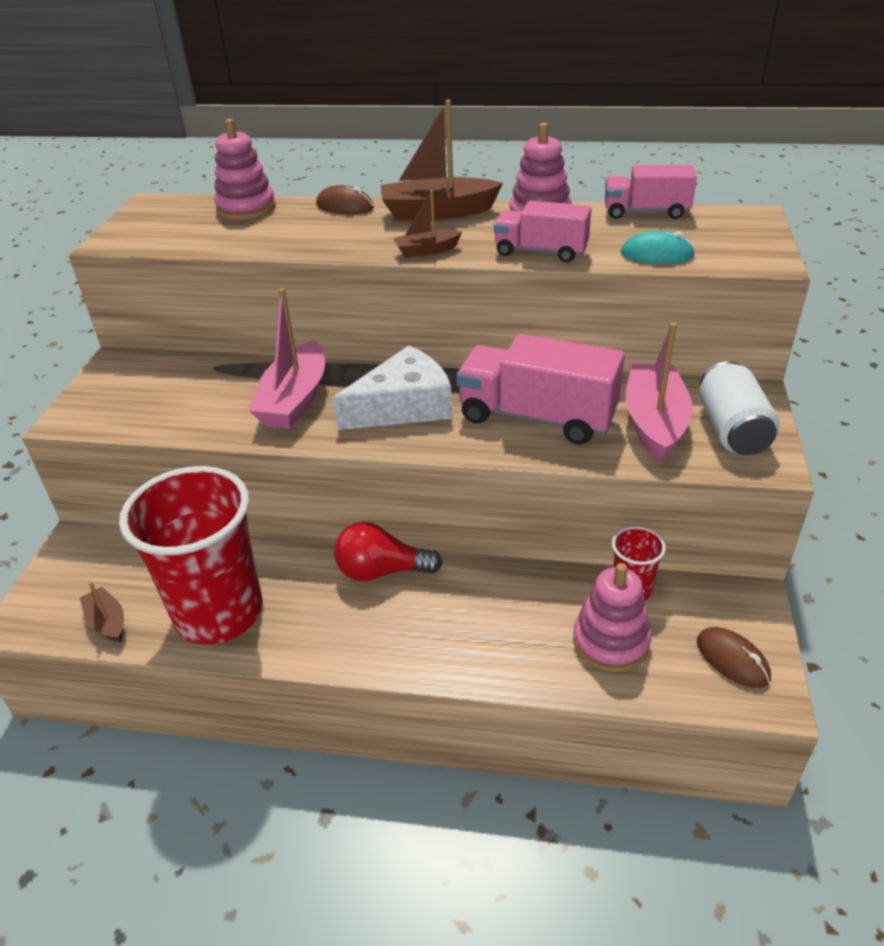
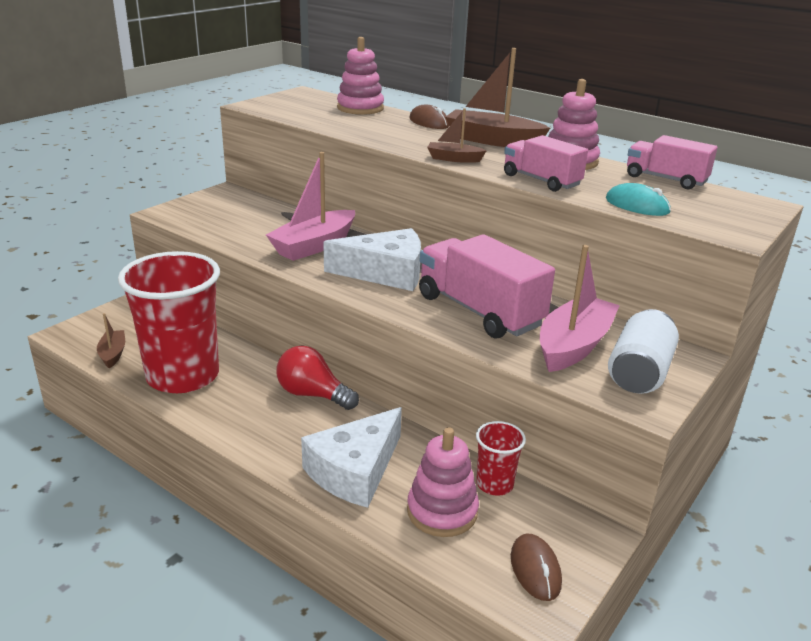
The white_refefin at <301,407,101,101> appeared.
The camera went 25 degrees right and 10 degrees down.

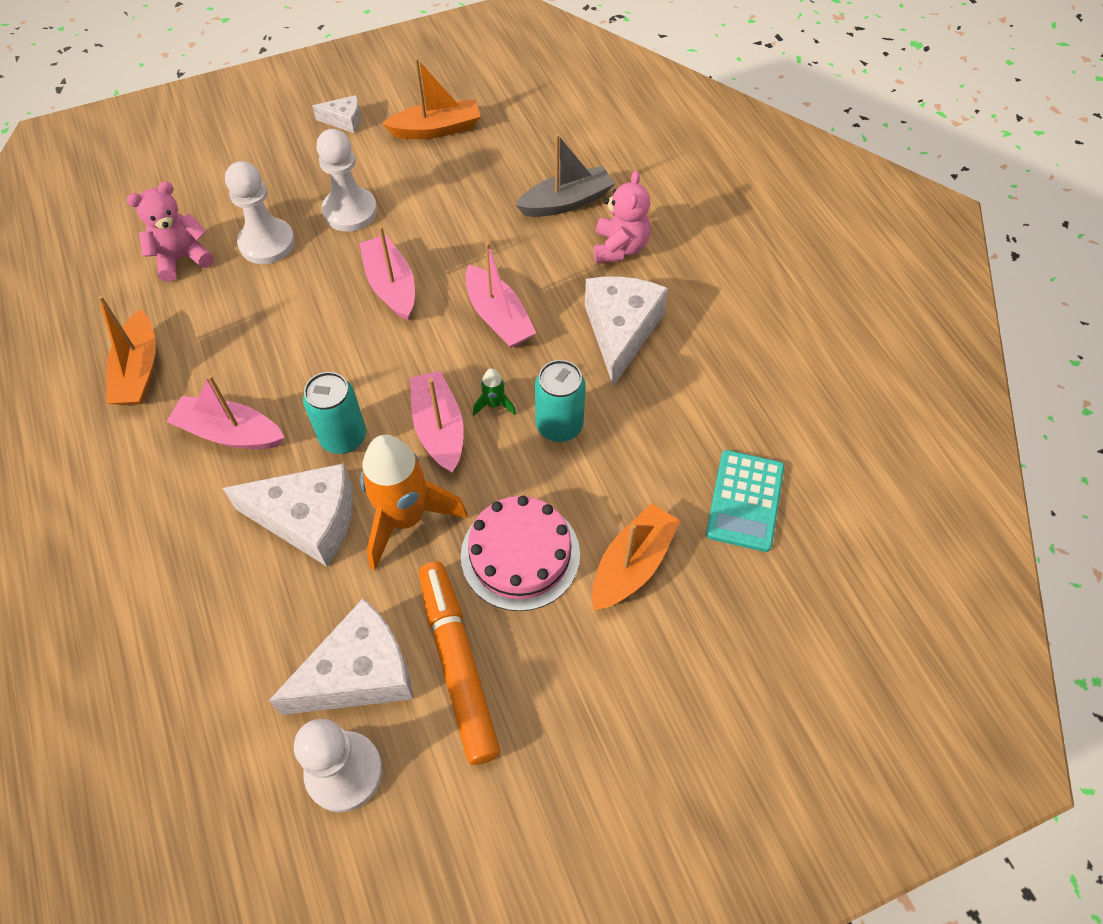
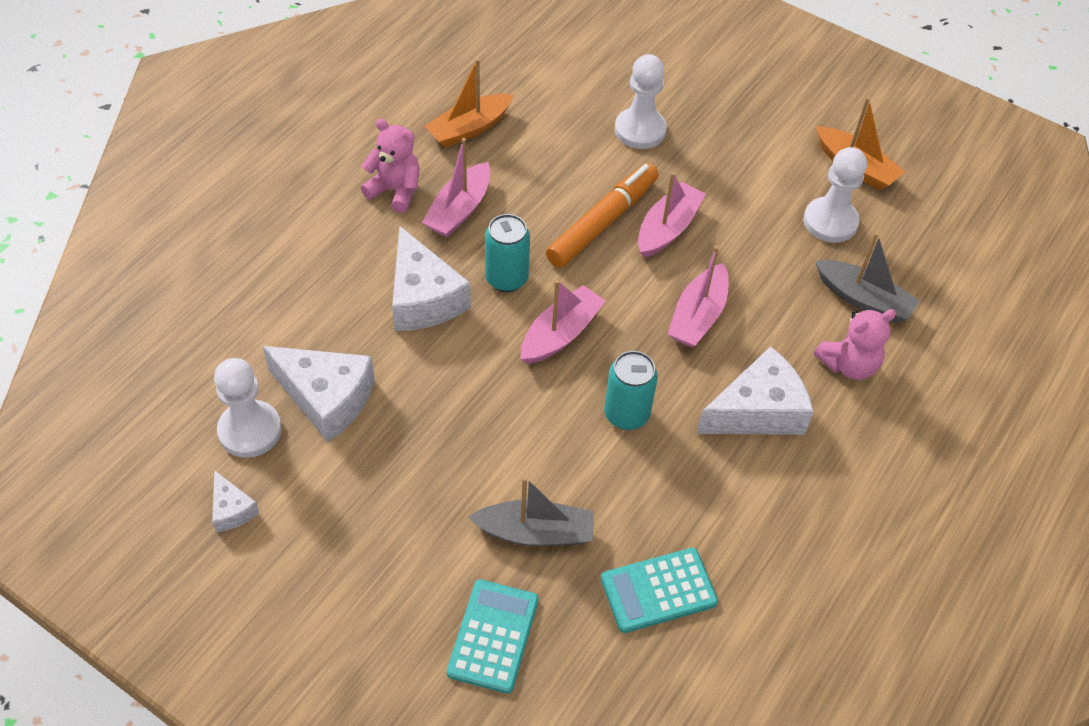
The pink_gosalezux moved from <127,182,87,100> to <361,119,59,94>.
The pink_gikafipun at <166,375,119,74> turned 135 degrees counterclockwise.
The white_refefin moved from <312,95,49,38> to <212,470,47,62>.
The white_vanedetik moved from <316,129,61,103> to <804,147,63,96>.
The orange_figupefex at <360,435,108,136> disappeared.
The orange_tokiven moved from <419,562,81,203> to <546,163,113,105>.
The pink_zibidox at <461,496,119,115> disappeared.
The green_figupefex at <473,368,43,48> disappeared.
The orange_gikafipun at <592,503,88,107> became the grey_gikafipun at <468,477,126,69>.
The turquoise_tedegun at <447,579,92,115> appeared.
The camera went 55 degrees right and 5 degrees down.

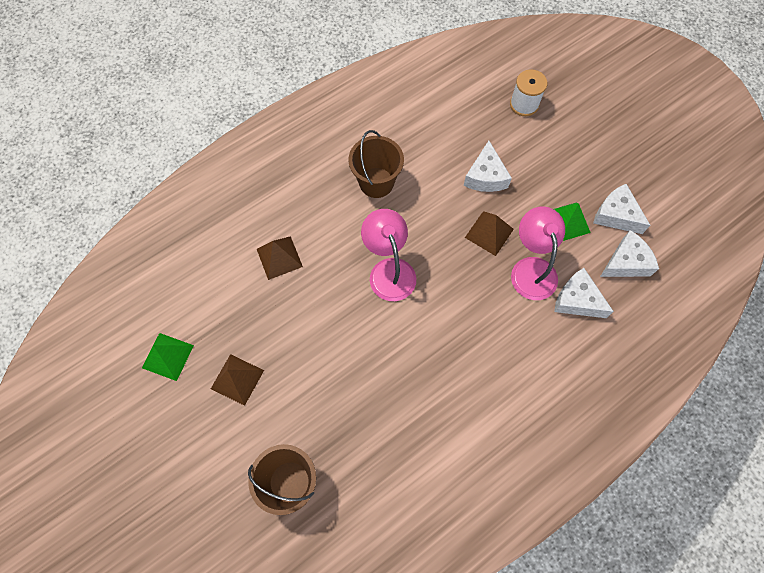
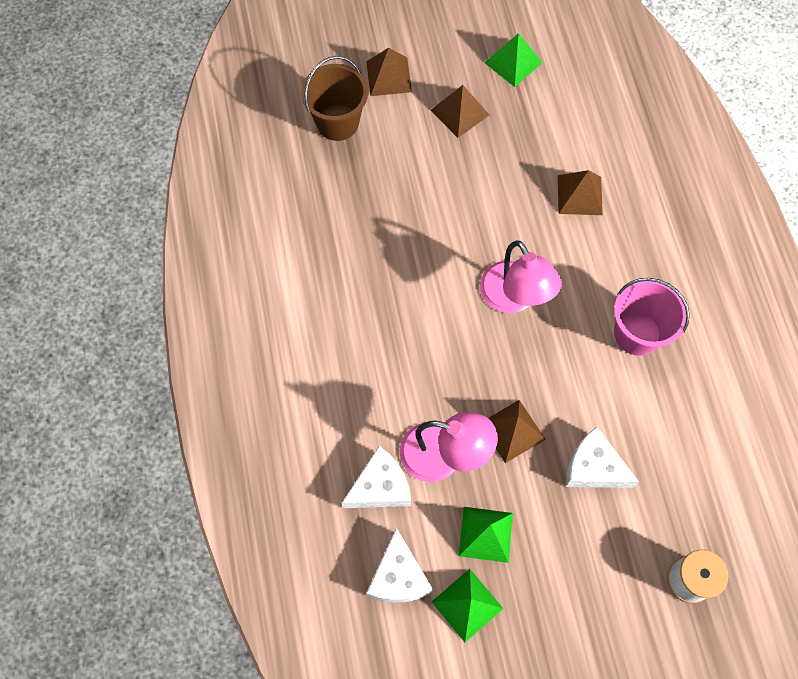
The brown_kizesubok at <348,130,56,68> became the pink_kizesubok at <614,278,76,78>.
The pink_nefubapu at <361,209,55,92> turned 60 degrees clockwise.
The white_refefin at <593,184,57,50> was replaced by the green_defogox at <432,569,71,73>.
The brown_defogox at <366,48,46,48> appeared.
The camera went 115 degrees right and 0 degrees up.

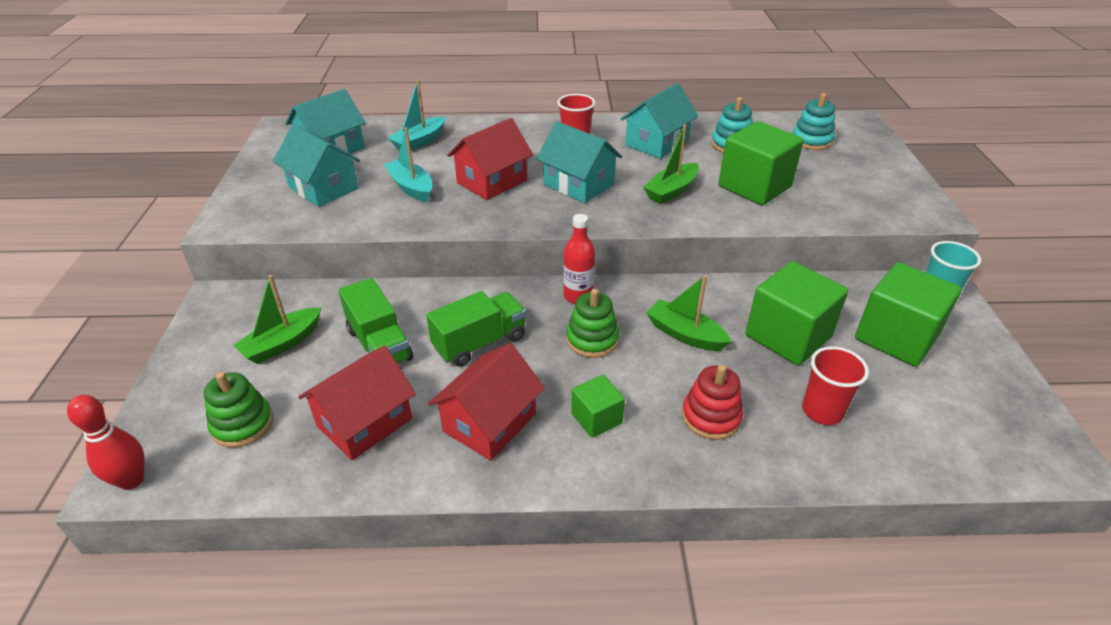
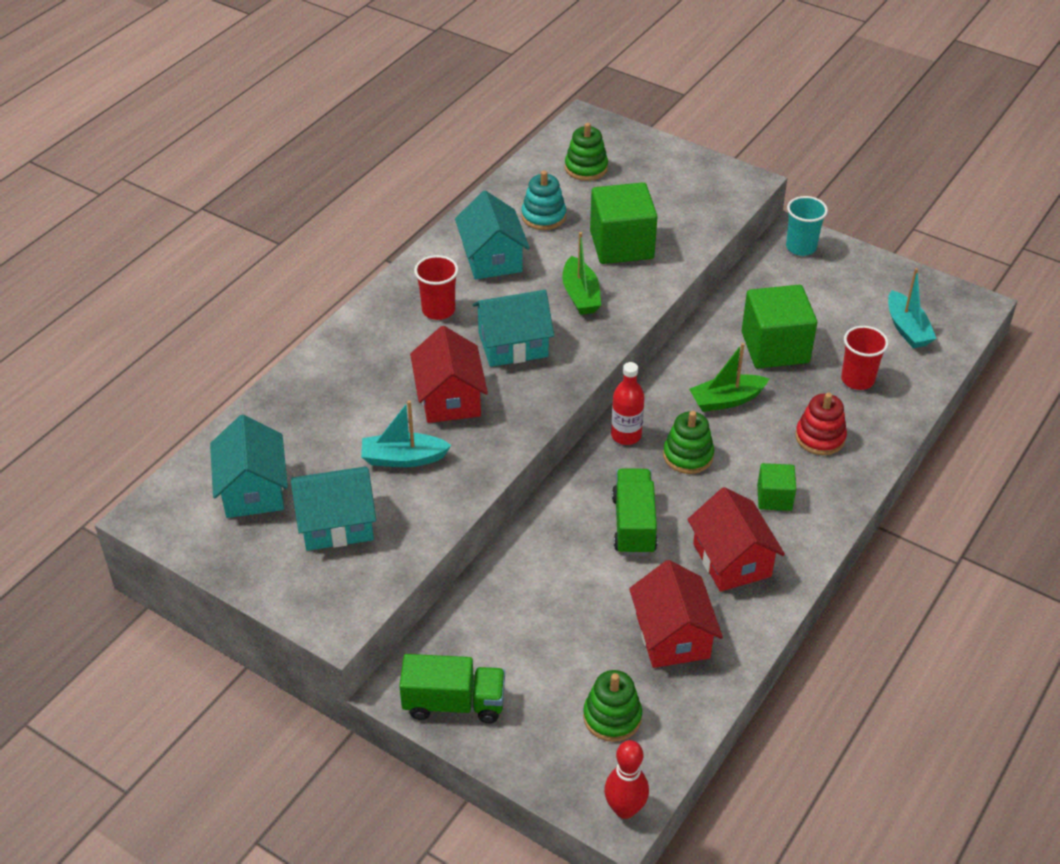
The green_gikafipun at <234,275,87,89> disappeared.
The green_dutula moved from <338,278,75,86> to <399,654,106,69>.
The turquoise_gikafipun moved from <388,80,57,71> to <888,268,49,80>.
The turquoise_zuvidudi at <793,93,42,57> became the green_zuvidudi at <565,123,43,58>.
The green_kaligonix at <855,262,106,105> disappeared.
The camera went 55 degrees left and 5 degrees up.

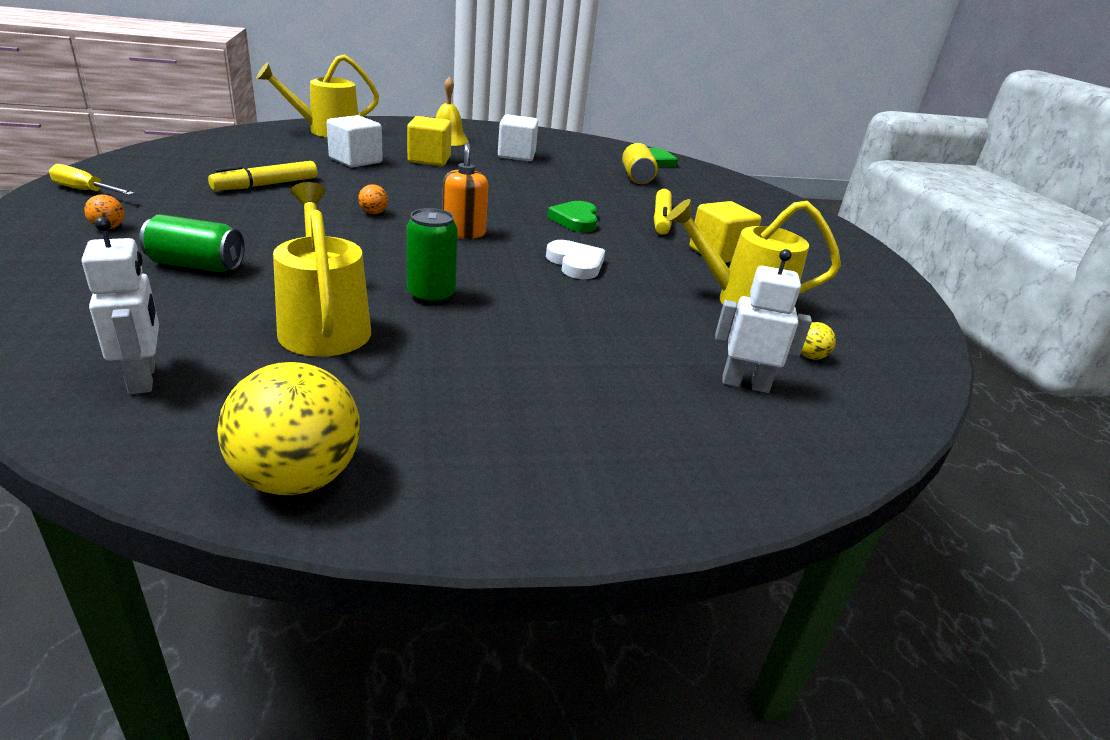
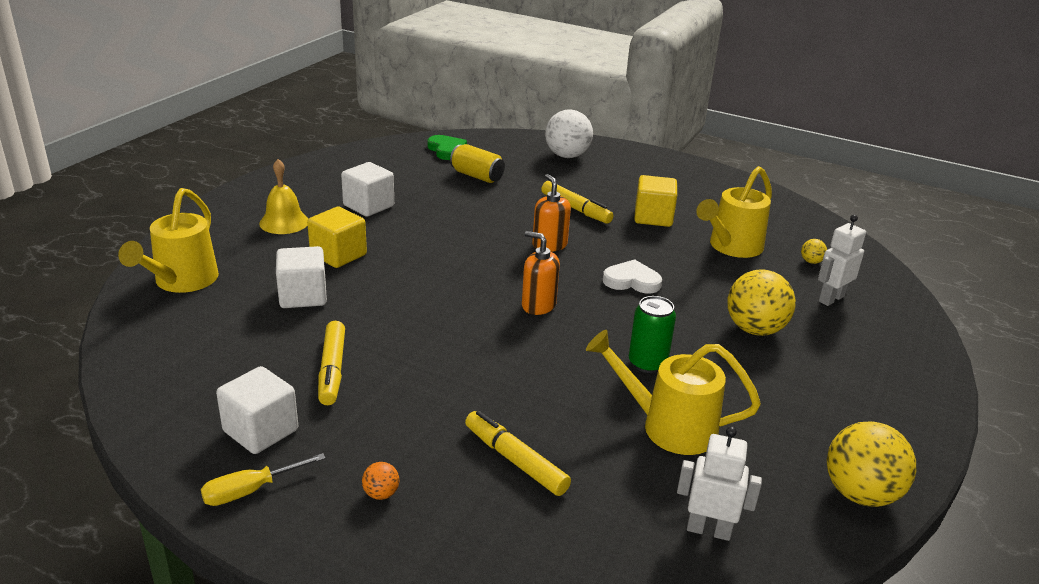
The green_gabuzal at <139,214,106,58> was replaced by the yellow_tokiven at <465,411,106,85>.
The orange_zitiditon at <358,184,30,30> disappeared.
The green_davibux at <547,201,50,31> was replaced by the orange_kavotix at <532,174,39,78>.
The white_kaligonix at <216,366,82,88> appeared.
The white_zitiditon at <545,109,48,49> appeared.
The yellow_zitiditon at <728,269,68,67> appeared.
The camera went 50 degrees left and 0 degrees up.

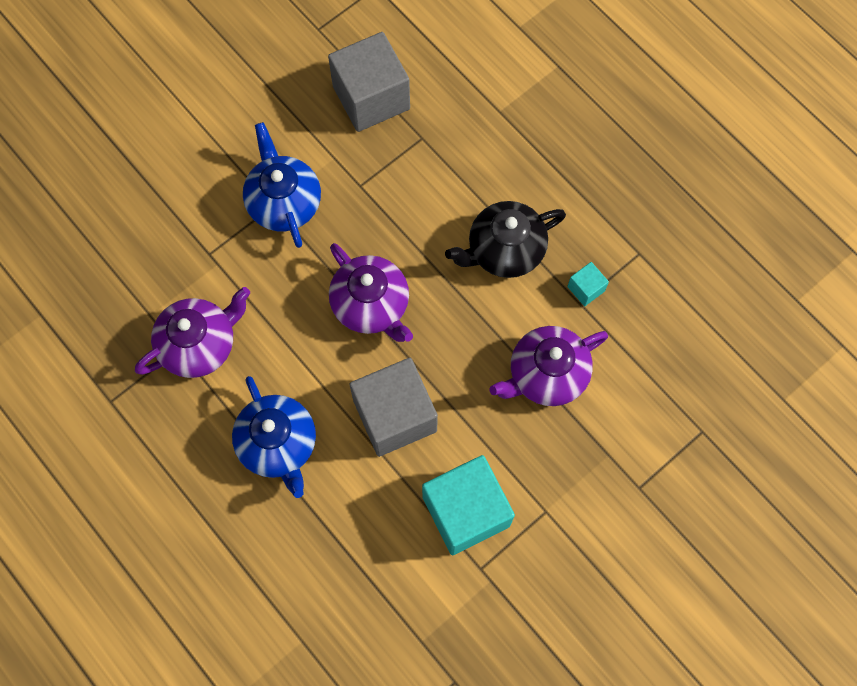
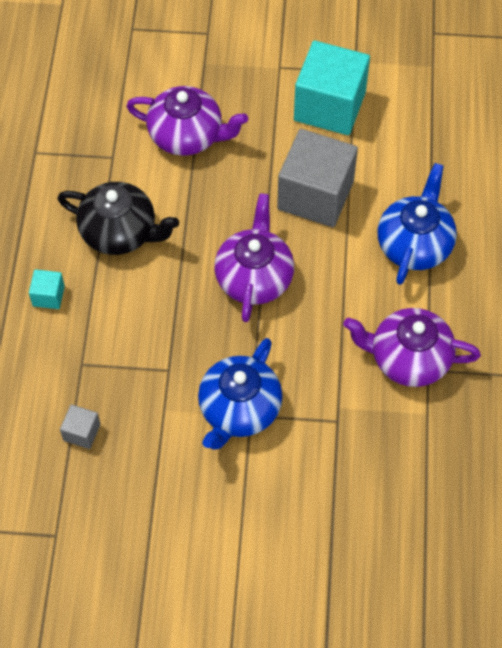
The grey_kaligonix at <328,32,82,100> changed to 0.44 times the size.
The turquoise_kaligonix moved from <567,262,42,44> to <29,269,36,40>.
The camera went 135 degrees left and 10 degrees down.

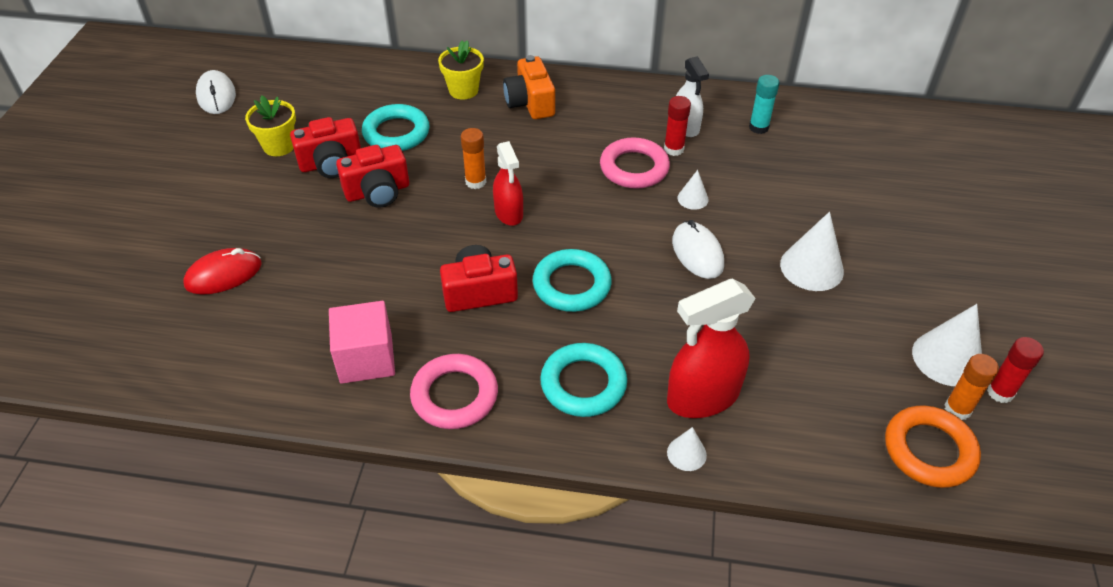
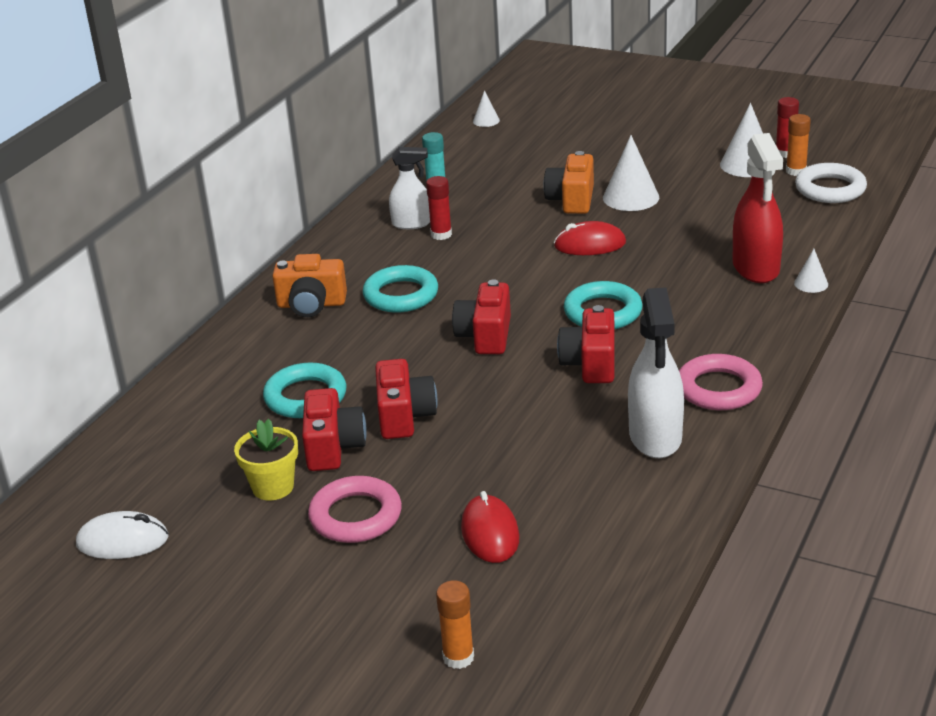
The pink_kaligonix at <329,301,66,83> was replaced by the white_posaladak at <628,287,56,171>.
The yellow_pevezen at <438,40,46,60> disappeared.
The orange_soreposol moved from <461,128,25,61> to <436,580,38,89>.
The red_posaladak at <493,141,30,85> was replaced by the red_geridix at <452,279,59,75>.
The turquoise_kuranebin moved from <540,343,87,74> to <363,265,75,48>.
The pink_kuranebin moved from <600,137,70,52> to <308,476,94,67>.
The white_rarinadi at <672,220,52,59> became the red_rarinadi at <554,221,72,34>.
The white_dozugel moved from <677,170,32,40> to <473,90,27,37>.
The orange_kuranebin at <885,406,96,82> became the white_kuranebin at <795,163,72,40>.
The orange_geridix at <544,151,50,63> appeared.
The camera went 70 degrees left and 15 degrees down.

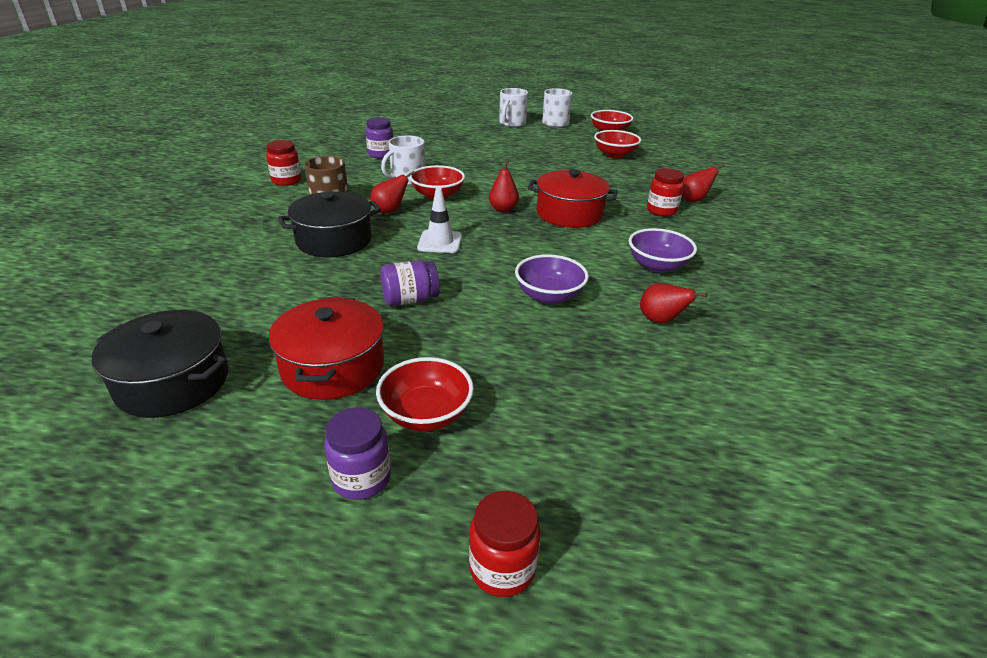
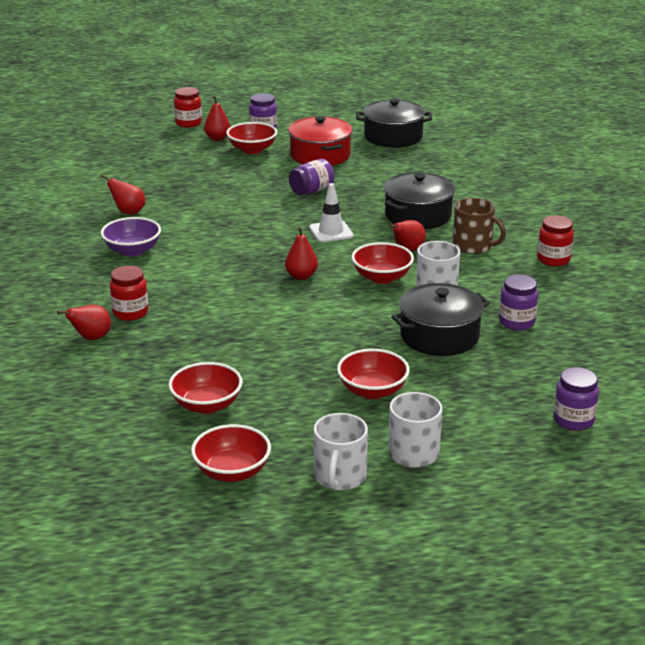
The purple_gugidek at <515,254,74,50> disappeared.
The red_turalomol at <528,169,90,59> disappeared.
The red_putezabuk at <204,96,27,45> appeared.
The red_gugidek at <337,349,73,50> appeared.
The black_turalomol at <391,283,99,73> appeared.
The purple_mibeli at <553,367,46,64> appeared.
The camera went 160 degrees right and 5 degrees down.

